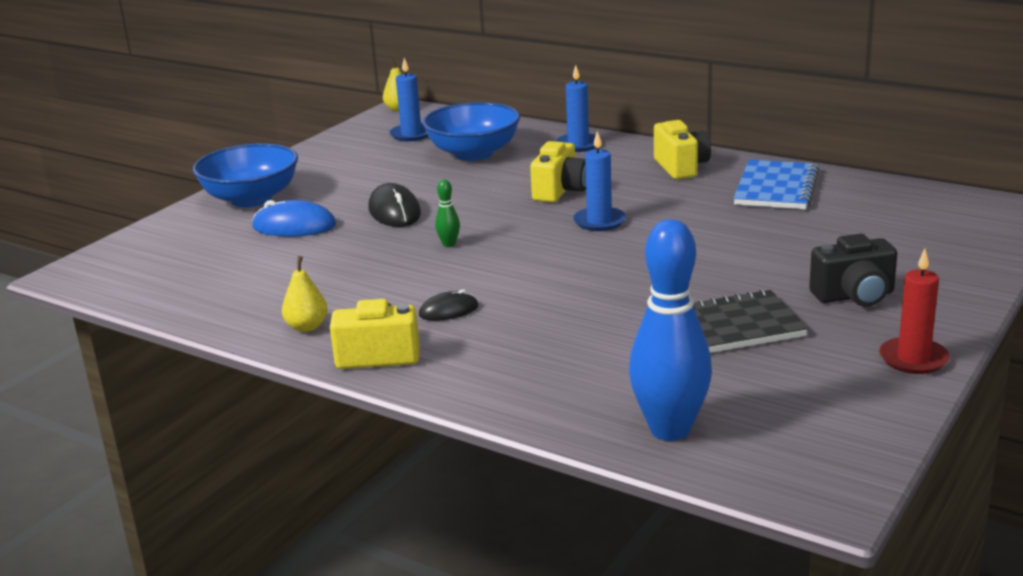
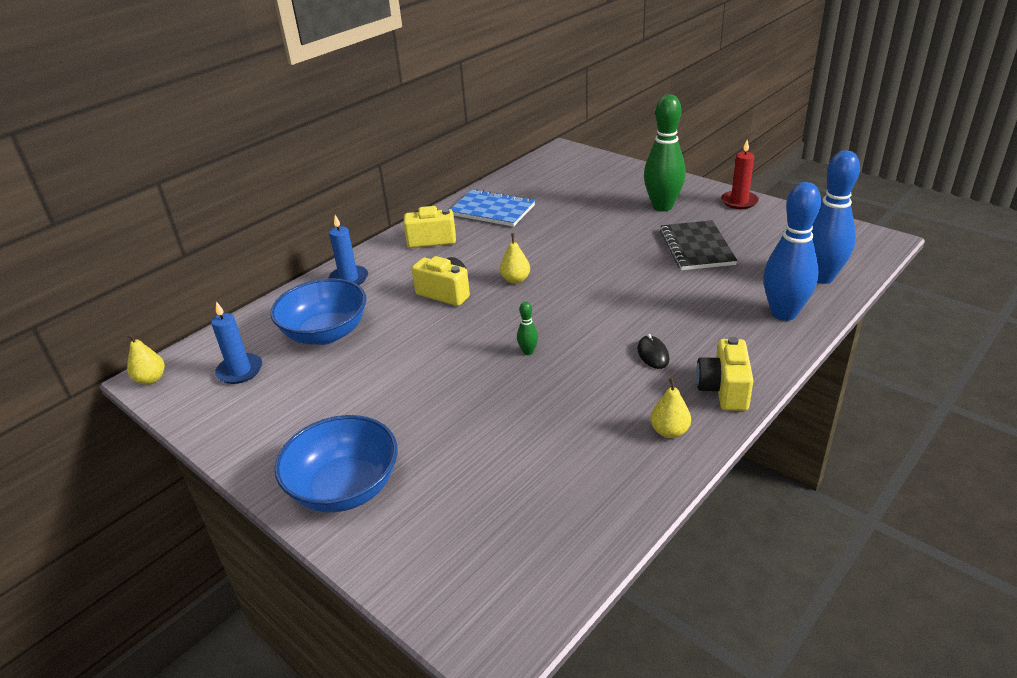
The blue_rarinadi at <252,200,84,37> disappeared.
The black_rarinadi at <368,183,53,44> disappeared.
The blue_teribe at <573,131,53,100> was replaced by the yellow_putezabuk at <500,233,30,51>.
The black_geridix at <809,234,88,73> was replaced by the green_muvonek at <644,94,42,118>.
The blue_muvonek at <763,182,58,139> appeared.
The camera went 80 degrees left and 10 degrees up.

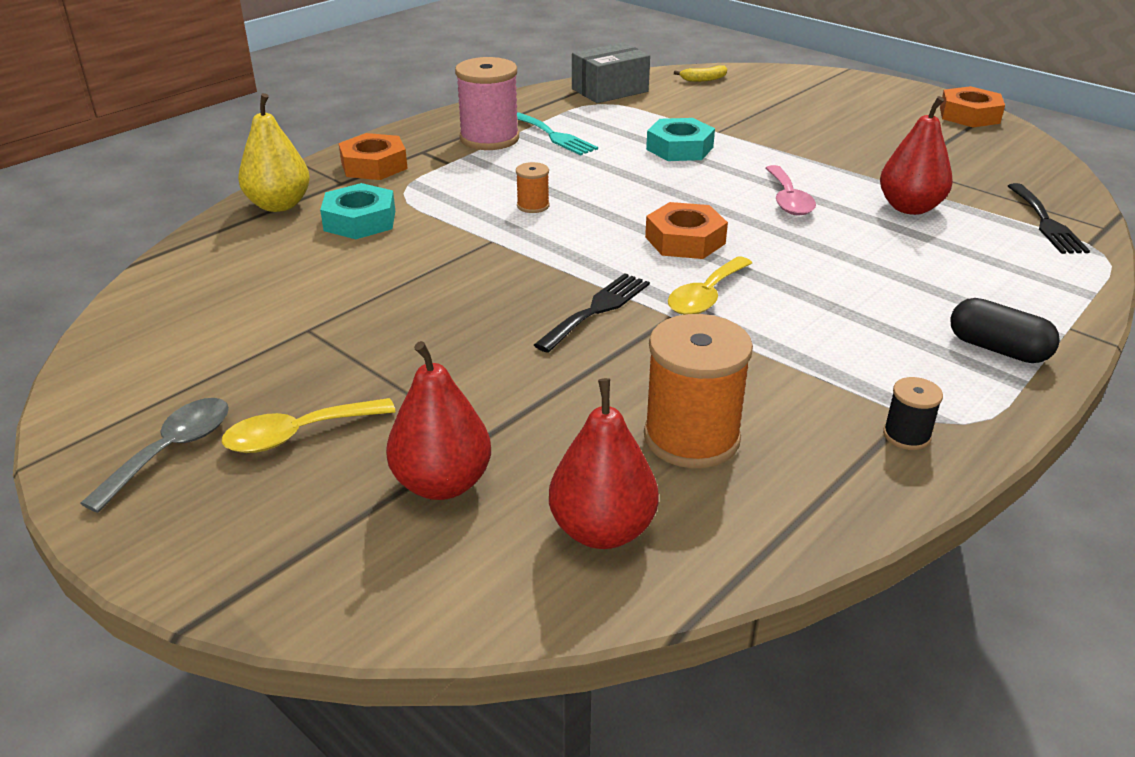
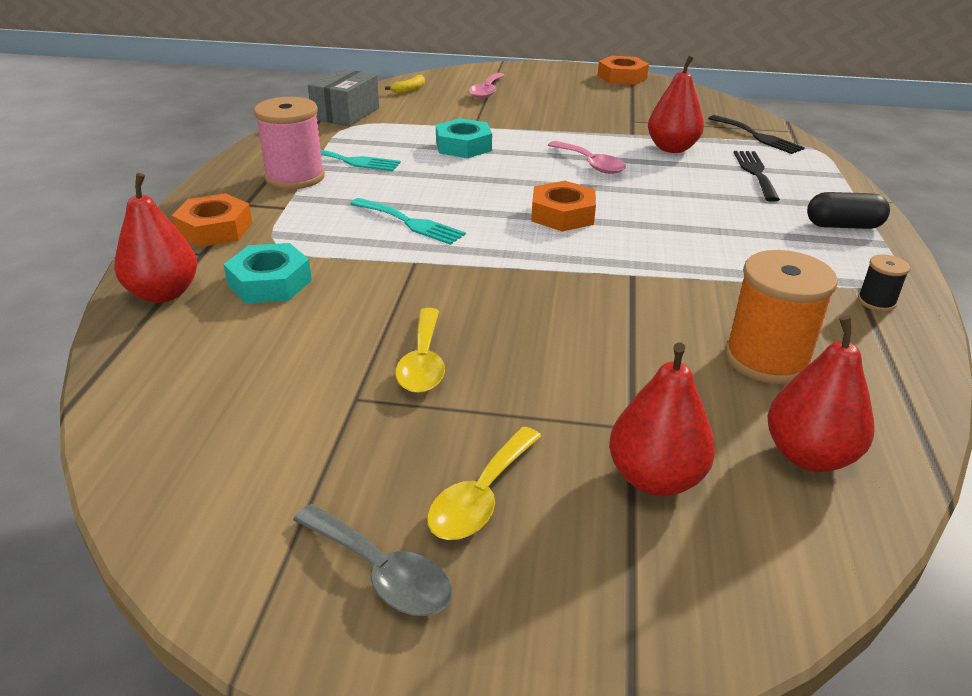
The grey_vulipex at <80,398,149,115> turned 135 degrees clockwise.
The yellow_putezabuk at <238,93,72,119> became the red_putezabuk at <114,173,83,130>.
The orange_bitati at <516,162,34,51> was replaced by the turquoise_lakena at <350,198,116,47>.
The black_lakena moved from <534,273,116,80> to <734,151,46,51>.
The yellow_vulipex moved from <668,256,84,59> to <395,308,50,85>.
The pink_vulipex at <469,73,36,26> appeared.
The camera went 35 degrees left and 0 degrees up.

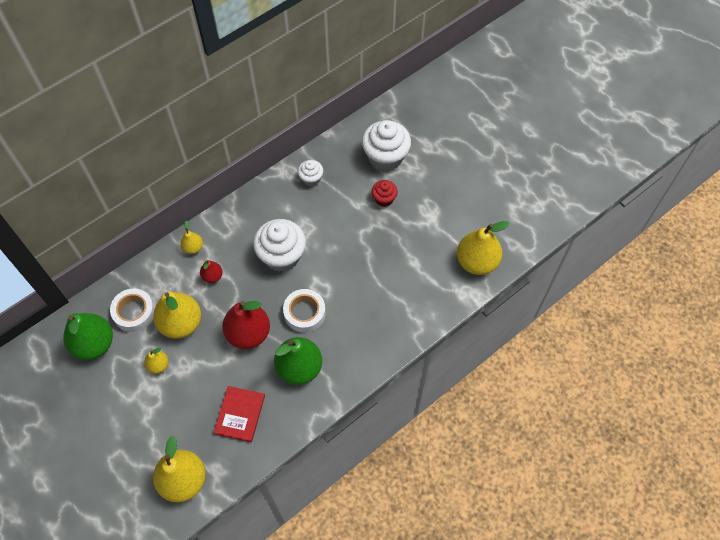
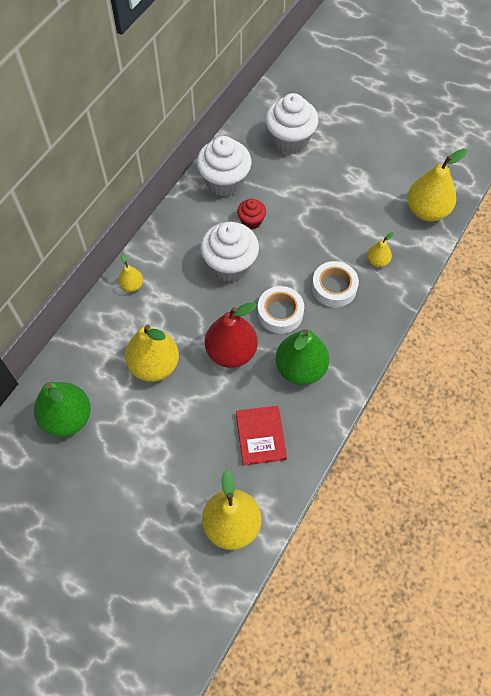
The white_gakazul moved from <110,288,45,44> to <312,261,47,46>.
The yellow_putezabuk moved from <144,348,25,26> to <367,232,27,35>.
The red_putezabuk at <200,260,23,23> disappeared.
The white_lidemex at <298,160,25,26> changed to 1.92 times the size.
The red_lidemex moved from <372,180,26,27> to <237,199,29,30>.
The camera went 20 degrees left and 0 degrees up.

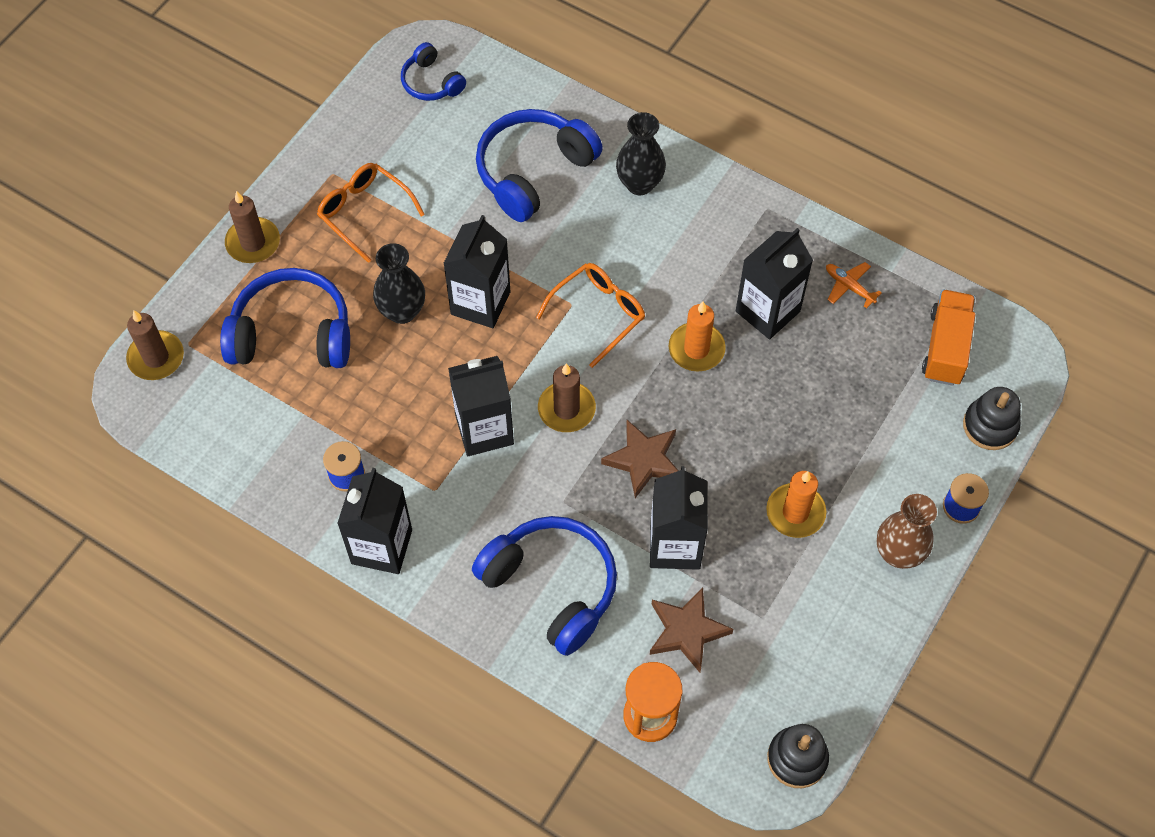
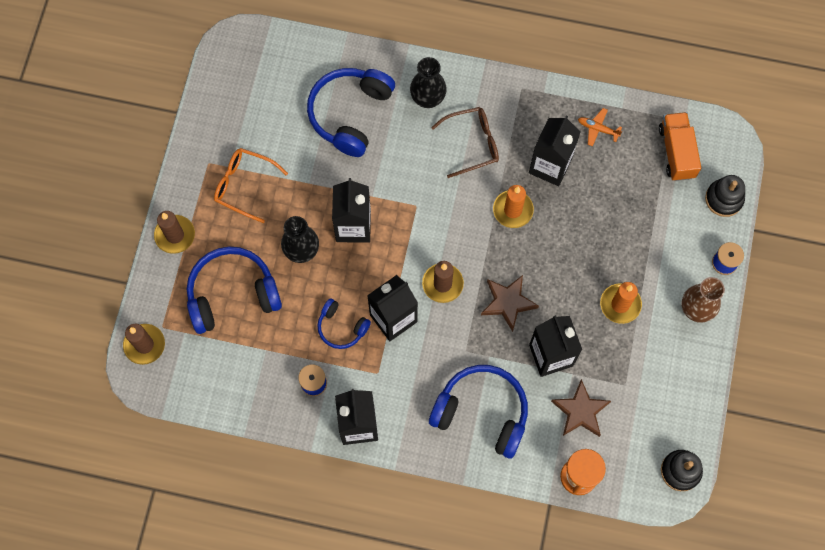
The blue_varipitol moved from <401,42,65,59> to <317,298,54,51>.
The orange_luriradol at <536,263,109,105> disappeared.
The brown_luriradol at <431,107,68,71> appeared.
The camera went 20 degrees left and 10 degrees up.

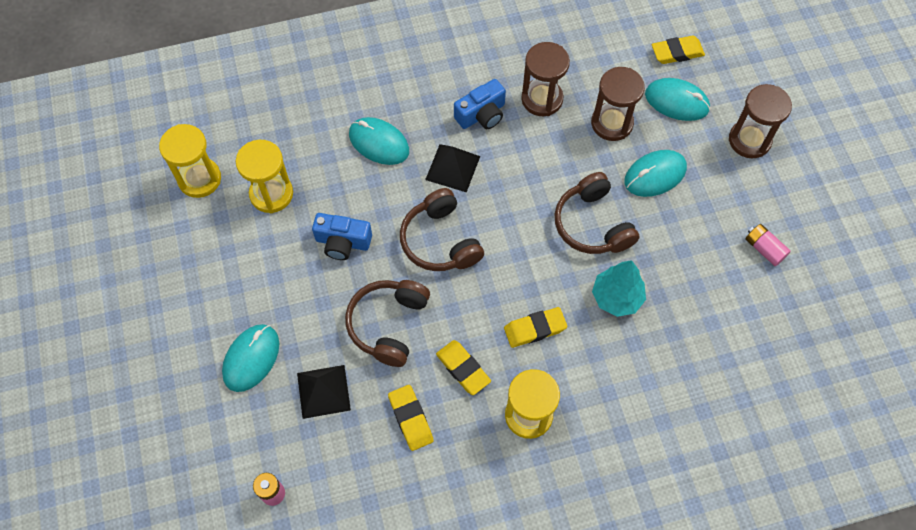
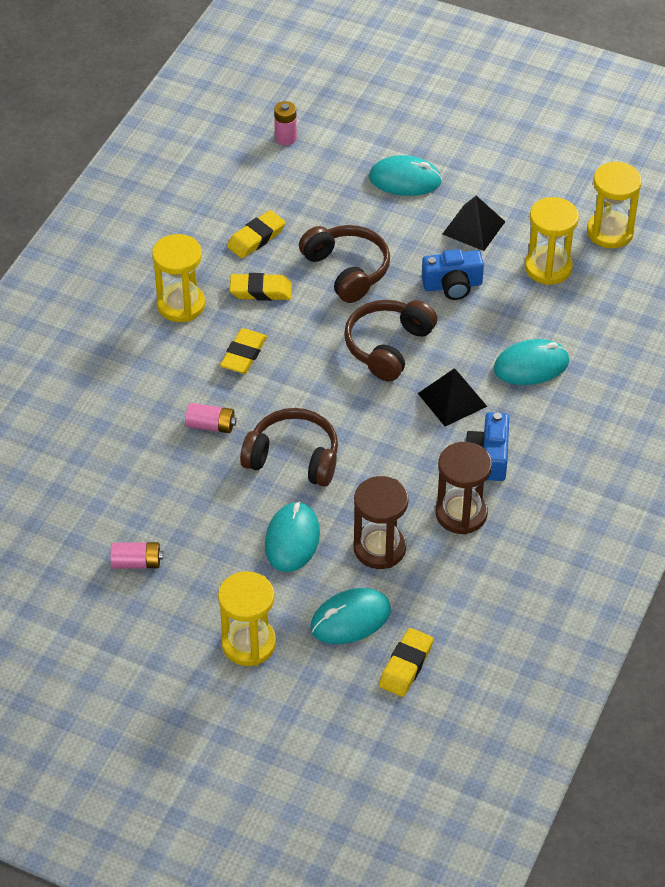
The turquoise_rarinadi at <222,324,57,68> turned 60 degrees counterclockwise.
The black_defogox moved from <297,365,54,54> to <442,196,63,55>.
The blue_geridix at <312,213,60,47> turned 150 degrees counterclockwise.
The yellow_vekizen at <388,385,46,66> turned 60 degrees counterclockwise.
The brown_varipitol at <400,188,84,83> turned 75 degrees counterclockwise.
The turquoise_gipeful at <592,260,54,57> was replaced by the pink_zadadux at <185,403,52,30>.
The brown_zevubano at <729,84,63,74> became the yellow_zevubano at <218,571,58,95>.
The camera went 130 degrees right and 15 degrees down.

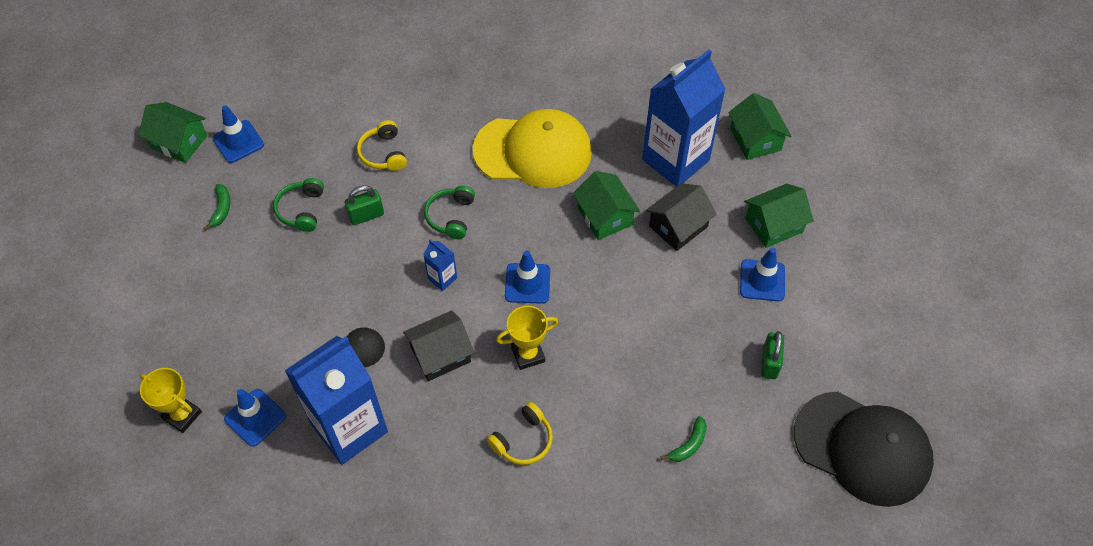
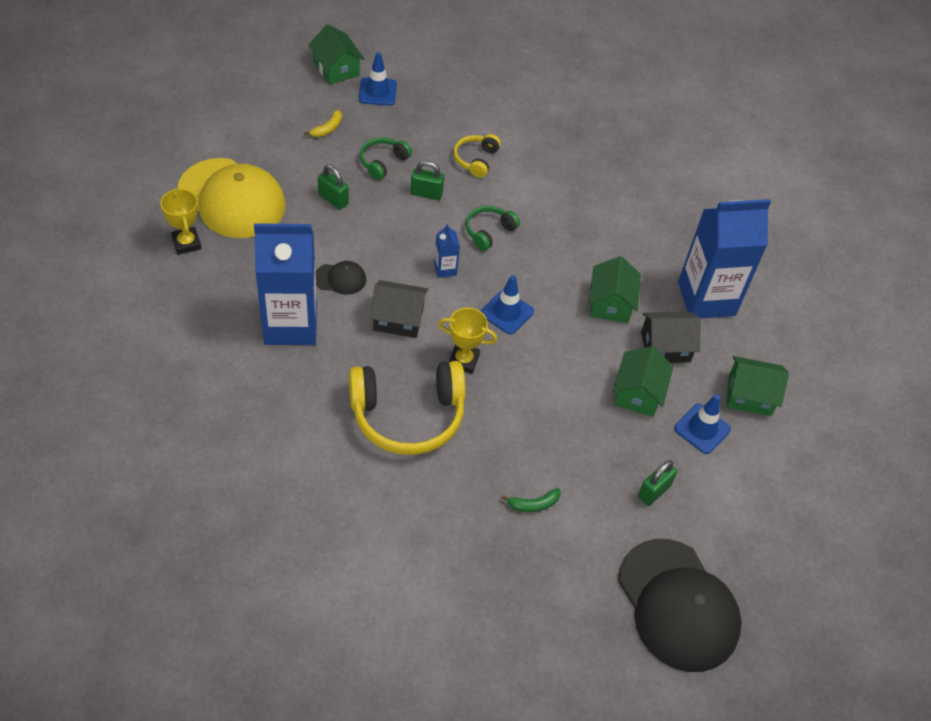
The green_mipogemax at <204,184,26,47> became the yellow_mipogemax at <304,109,38,28>.
The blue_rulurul at <224,389,62,58> disappeared.
The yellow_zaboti moved from <473,109,119,79> to <177,158,109,80>.
The yellow_varipitol at <487,402,66,63> changed to 2.02 times the size.
The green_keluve moved from <728,93,63,67> to <613,346,60,71>.
The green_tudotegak at <318,165,31,45> appeared.
The camera went 30 degrees right and 5 degrees down.

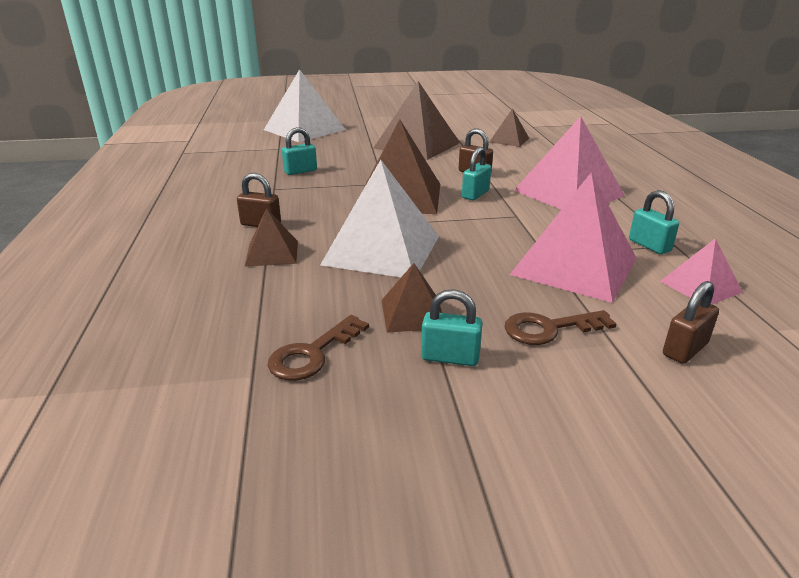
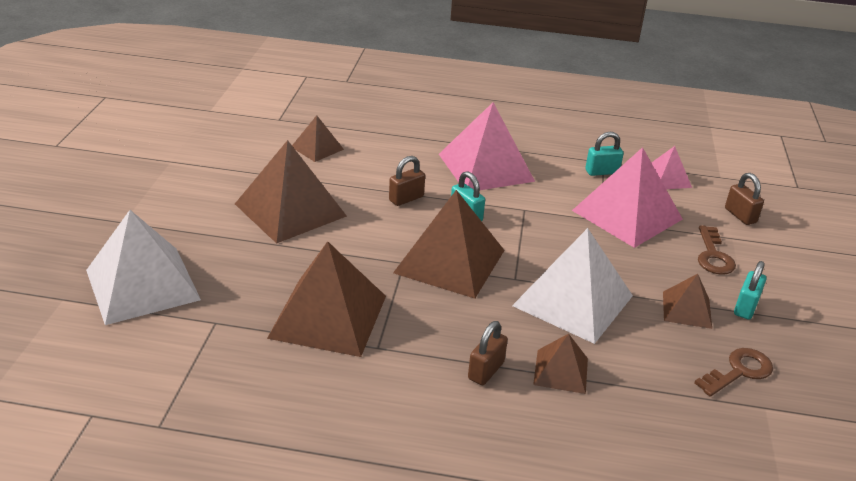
The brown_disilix at <268,315,101,66> turned 90 degrees counterclockwise.
The turquoise_tudotegak at <282,127,35,48> was replaced by the brown_defogox at <267,241,119,116>.
The camera went 75 degrees left and 5 degrees up.

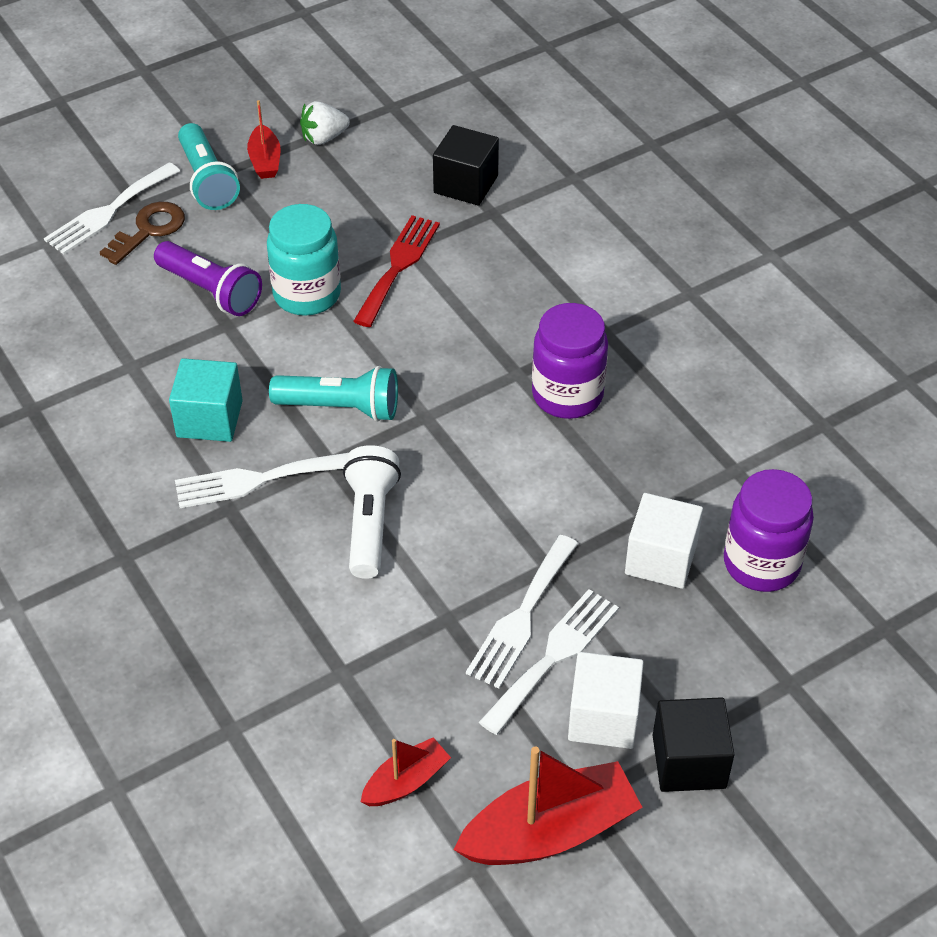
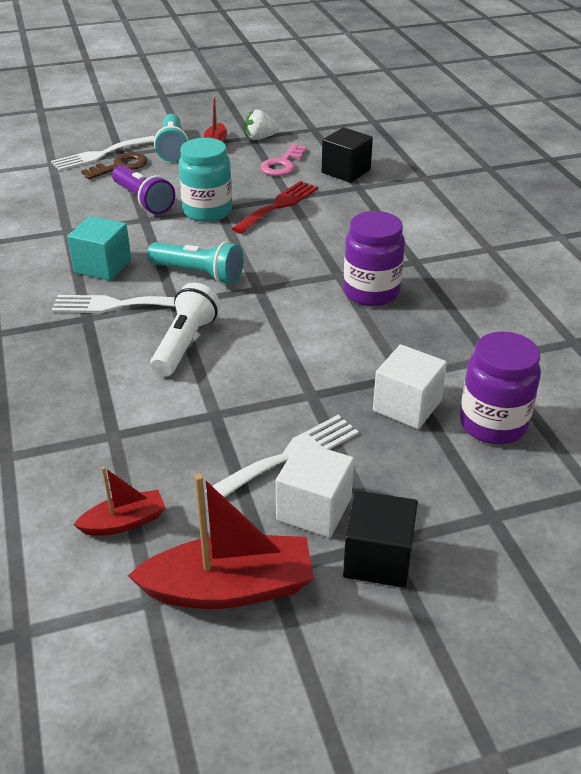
The white_lakena at <466,535,112,154> disappeared.
The pink_disilix at <260,144,47,32> appeared.
The camera went 15 degrees right and 10 degrees down.

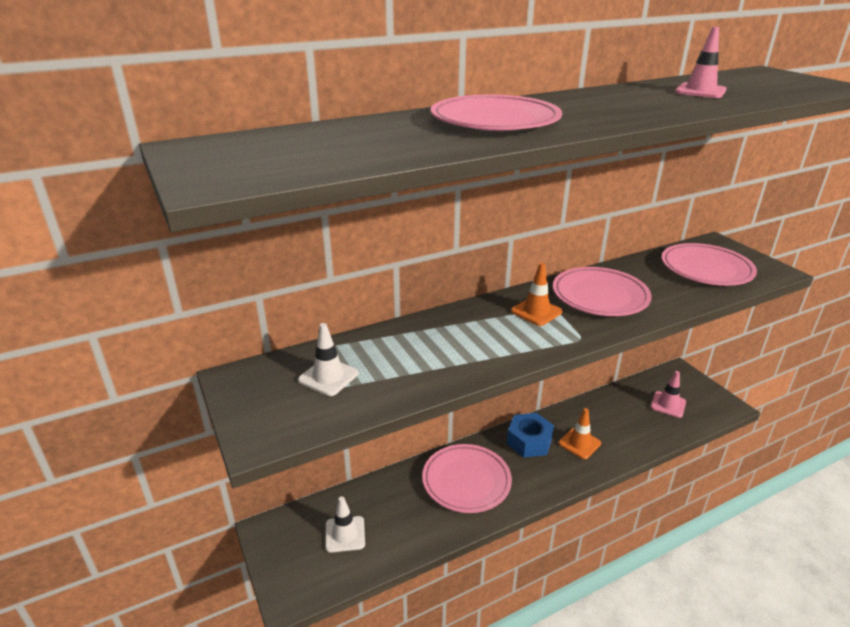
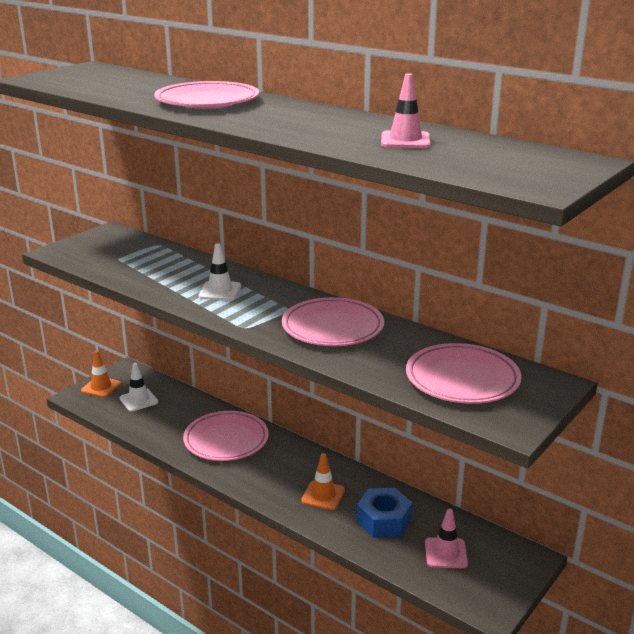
The white_rulurul moved from <298,323,60,73> to <199,243,42,57>.
The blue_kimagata moved from <507,413,47,45> to <357,488,55,50>.
The orange_rulurul moved from <511,263,51,63> to <81,350,40,48>.
The camera went 65 degrees right and 5 degrees down.

